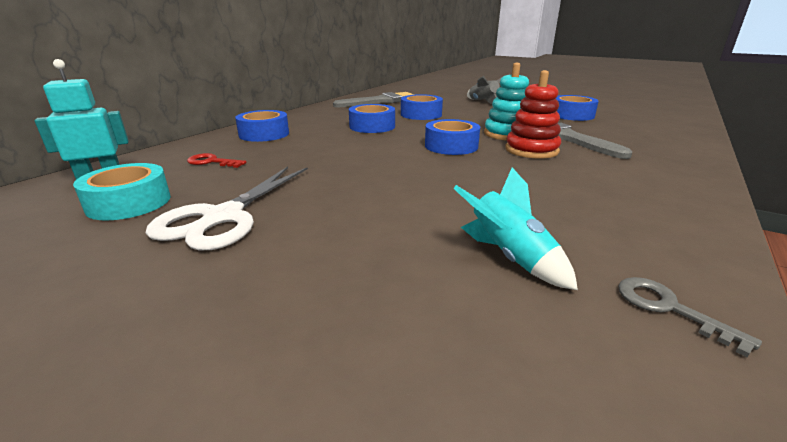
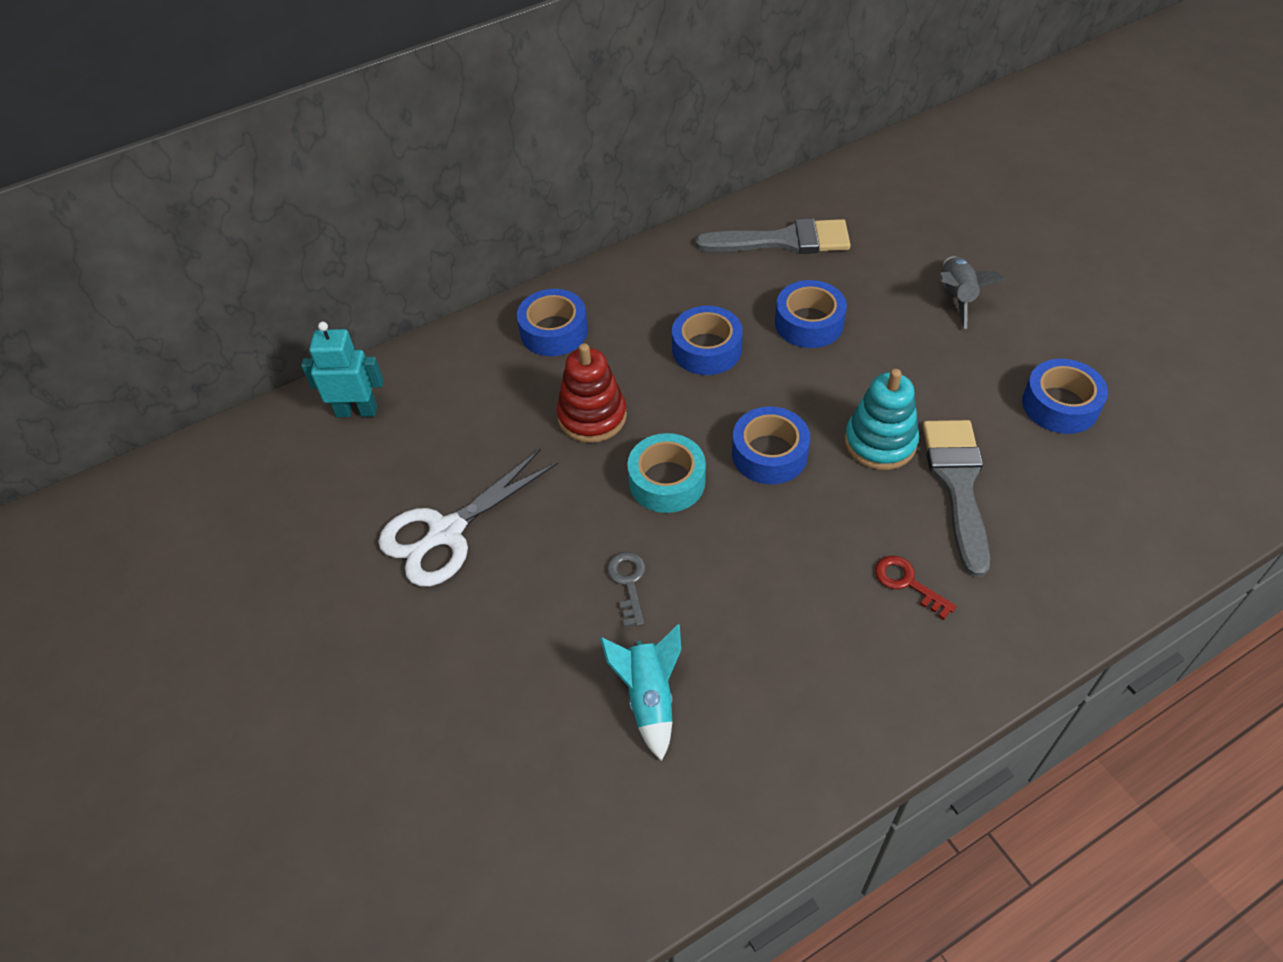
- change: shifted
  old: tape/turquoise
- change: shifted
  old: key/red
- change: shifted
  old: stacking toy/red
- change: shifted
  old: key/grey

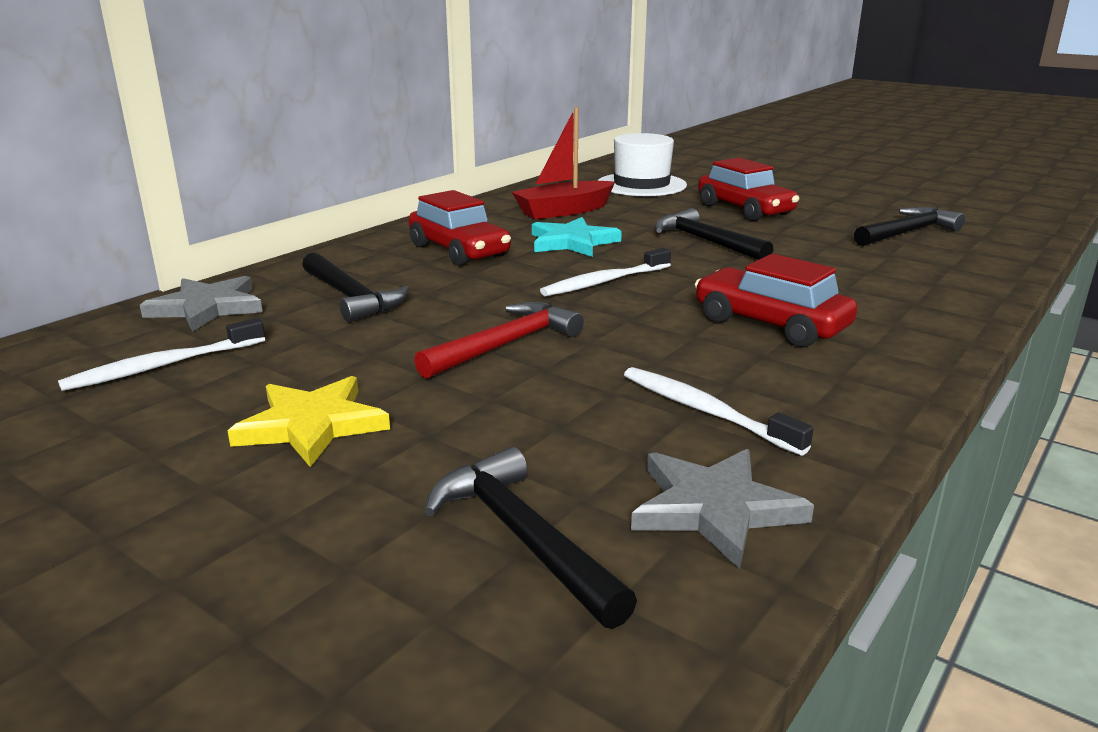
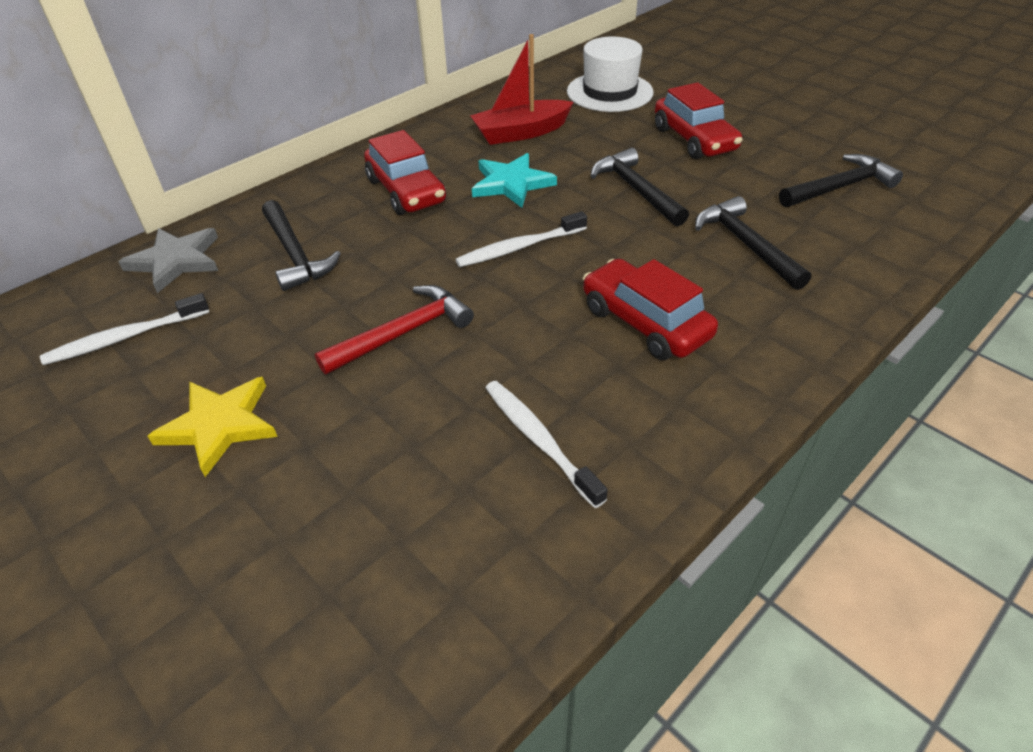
- change: shifted
  old: hammer/black (no. 2 from left in the first image)
  new: hammer/black (no. 3 from left)
- change: gone
  old: star/grey (no. 2 from left)

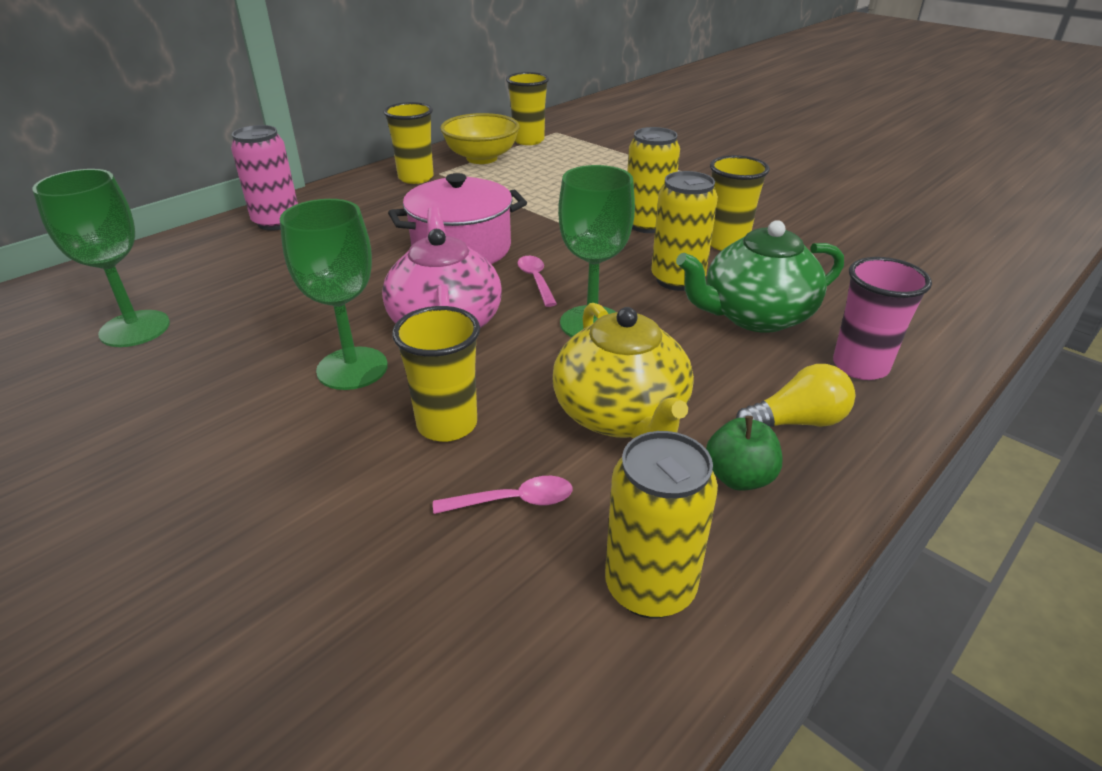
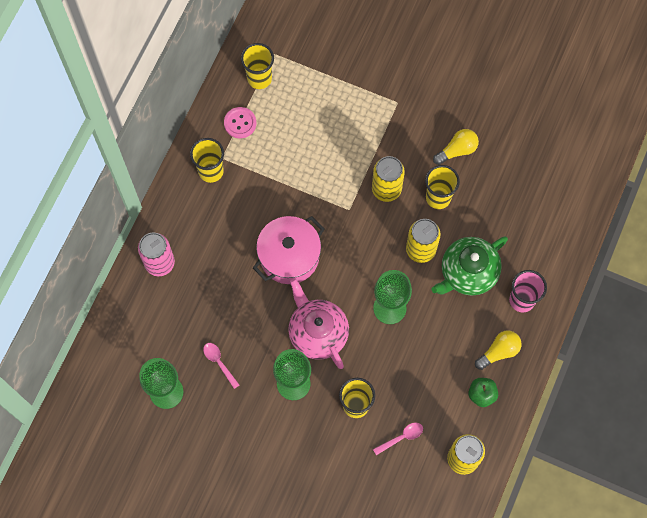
- change: swapped
  old: bowl/yellow
  new: button/pink
- change: shifted
  old: spoon/pink (no. 2 from left in the first image)
  new: spoon/pink (no. 1 from left)
- change: gone
  old: teapot/yellow
- change: new
  new: light bulb/yellow (no. 1 from left)

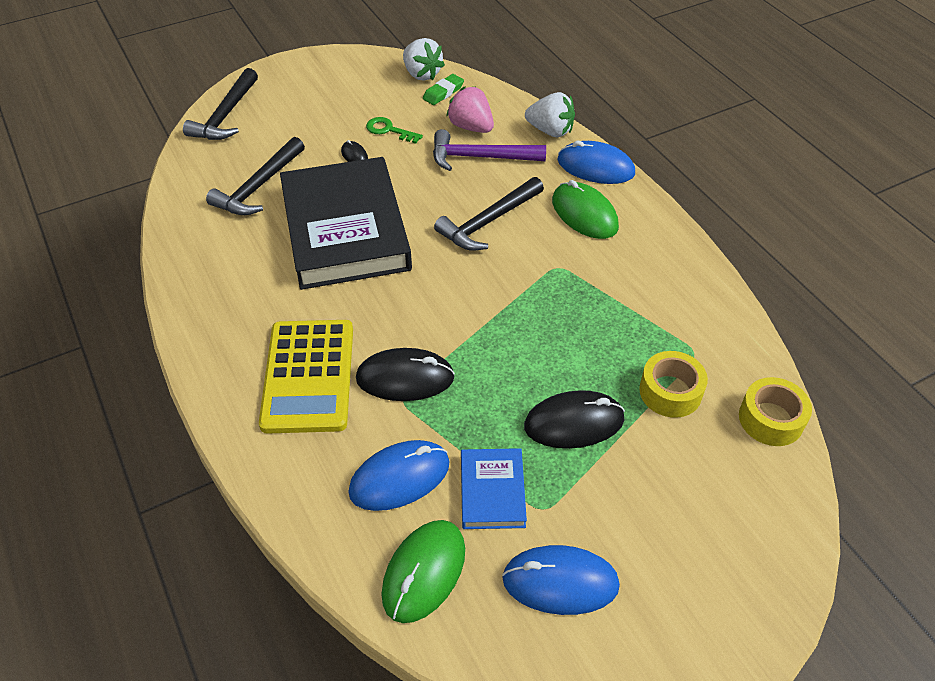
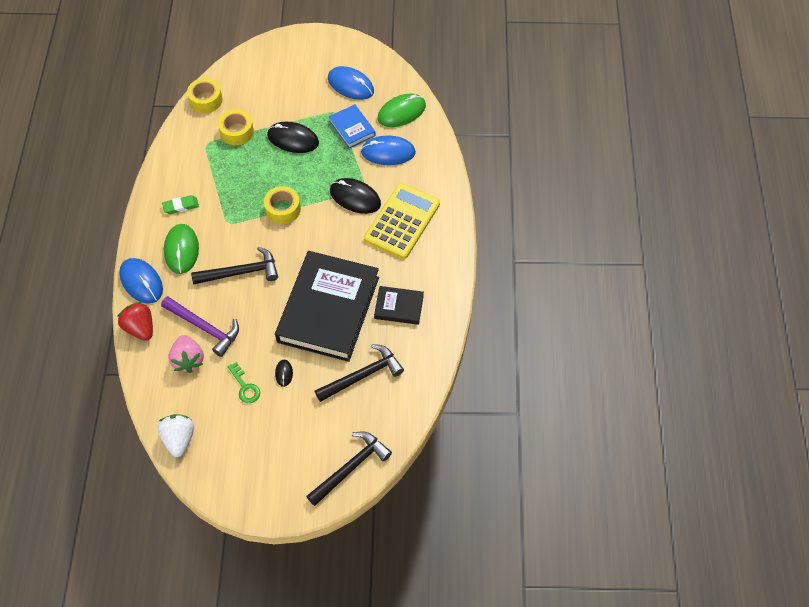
- change: shifted
  old: eraser/green
- change: rotated
  old: book/blue
  degrees: -60
- change: repainted
  old: strawberry/white (no. 2 from left)
  new: strawberry/red
- change: new
  new: tape/yellow (no. 3 from left)
- change: new
  new: book/black (no. 2 from left)

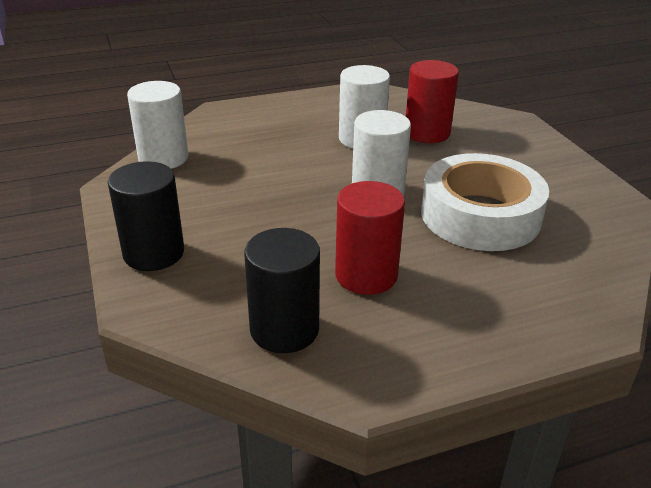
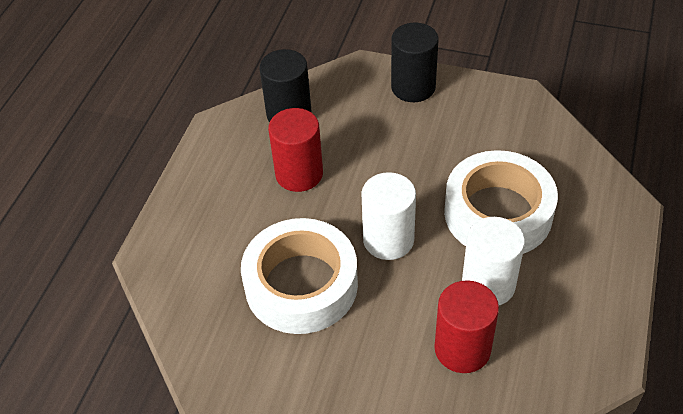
- change: gone
  old: cylinder/white (no. 1 from left)
- change: new
  new: tape/white (no. 2 from left)

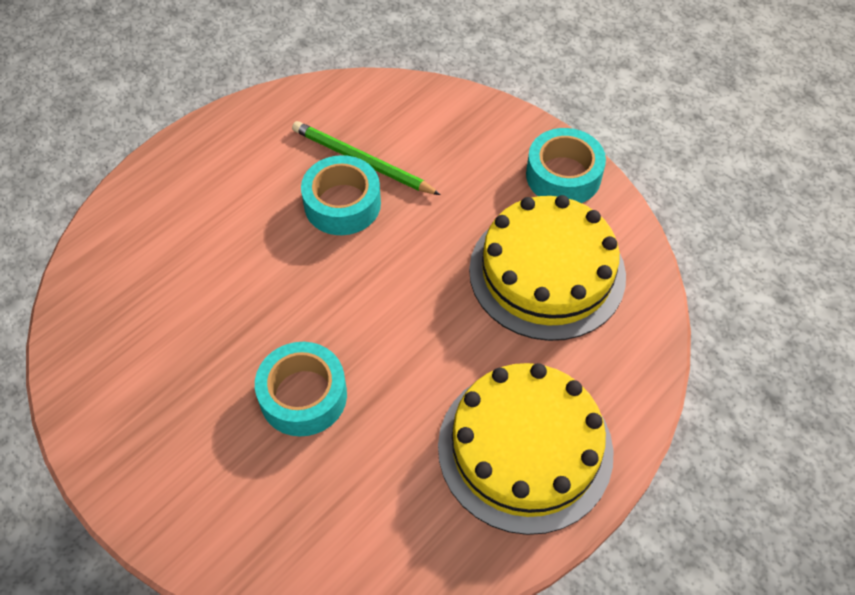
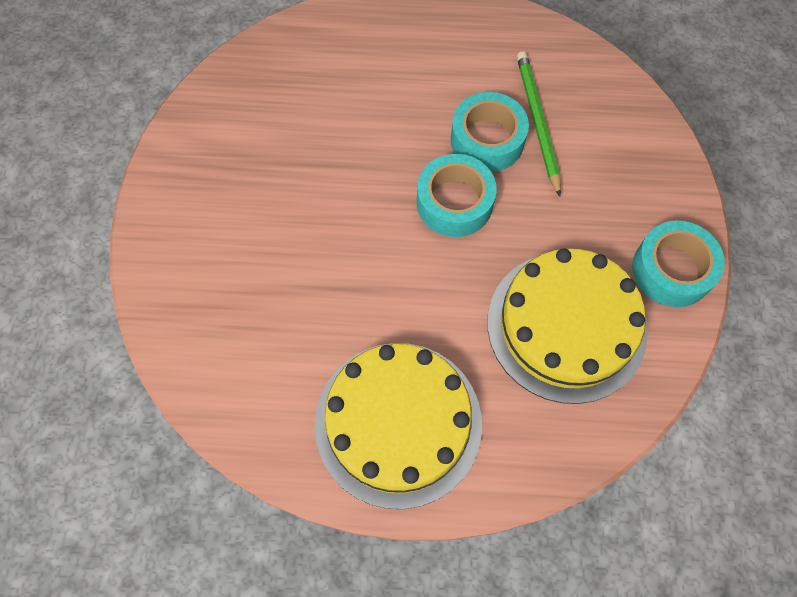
- change: shifted
  old: tape/turquoise (no. 1 from left)

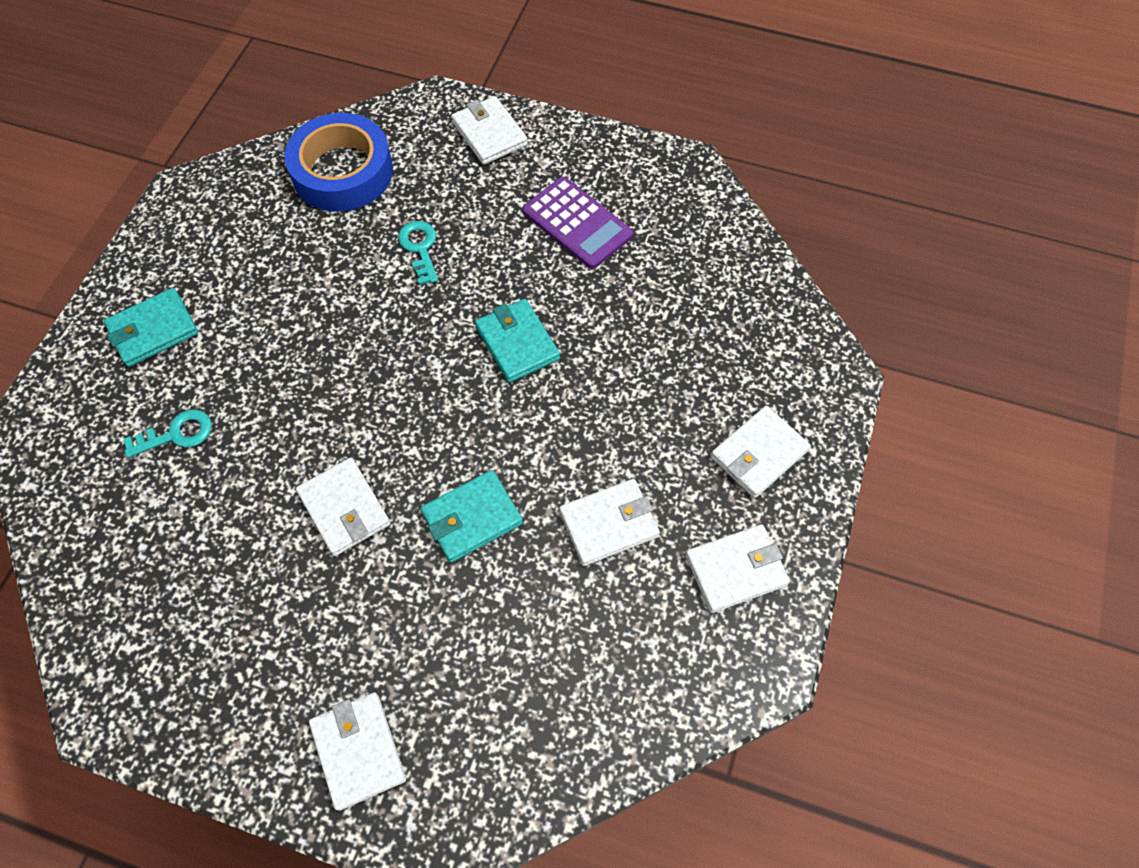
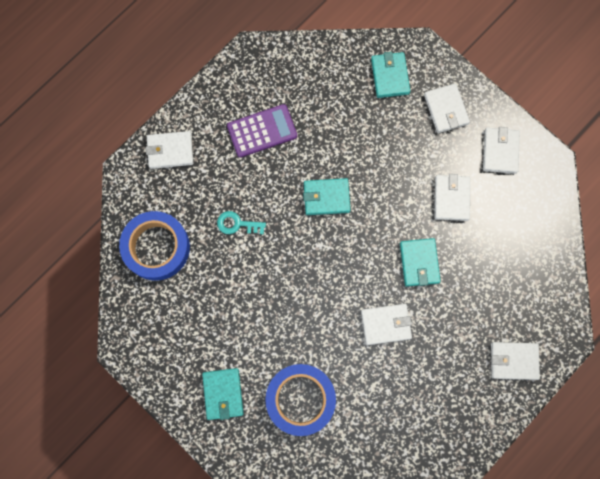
- change: swapped
  old: key/turquoise (no. 1 from left)
  new: tape/blue (no. 2 from left)
- change: new
  new: wallet/turquoise (no. 3 from left)

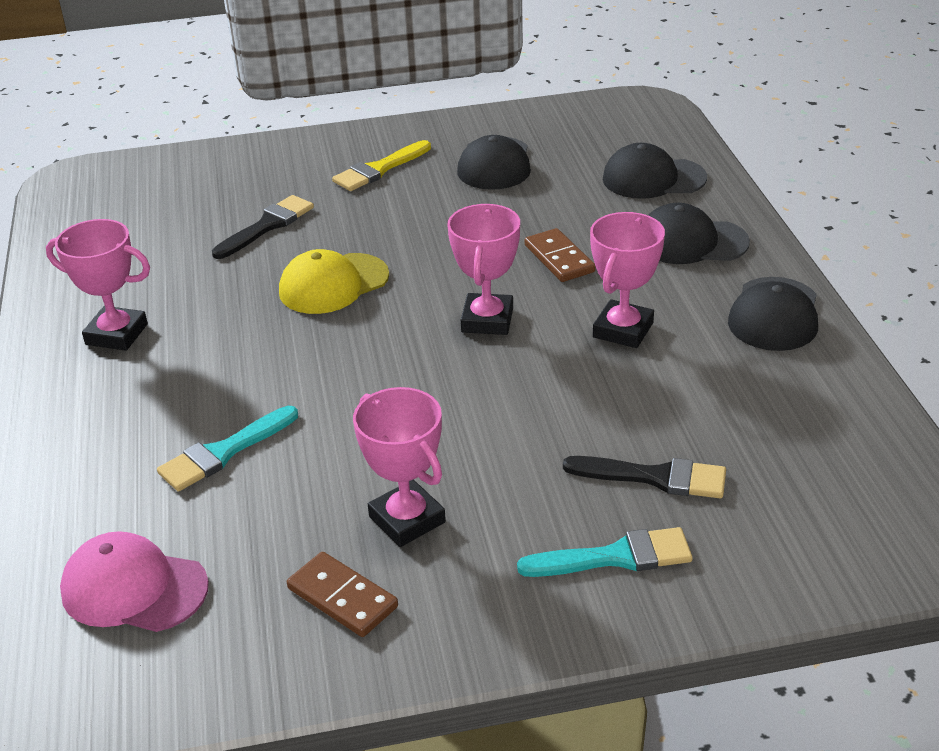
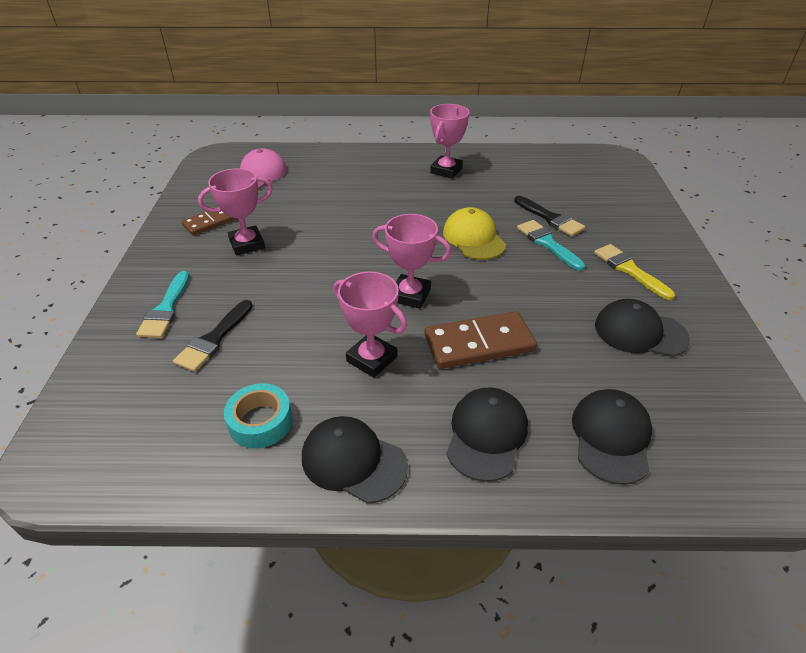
- change: shifted
  old: brush/turquoise (no. 1 from left in the first image)
  new: brush/turquoise (no. 2 from left)
- change: scaled
  old: domino/brown (no. 2 from left)
  factor: 1.59
- change: new
  new: tape/turquoise

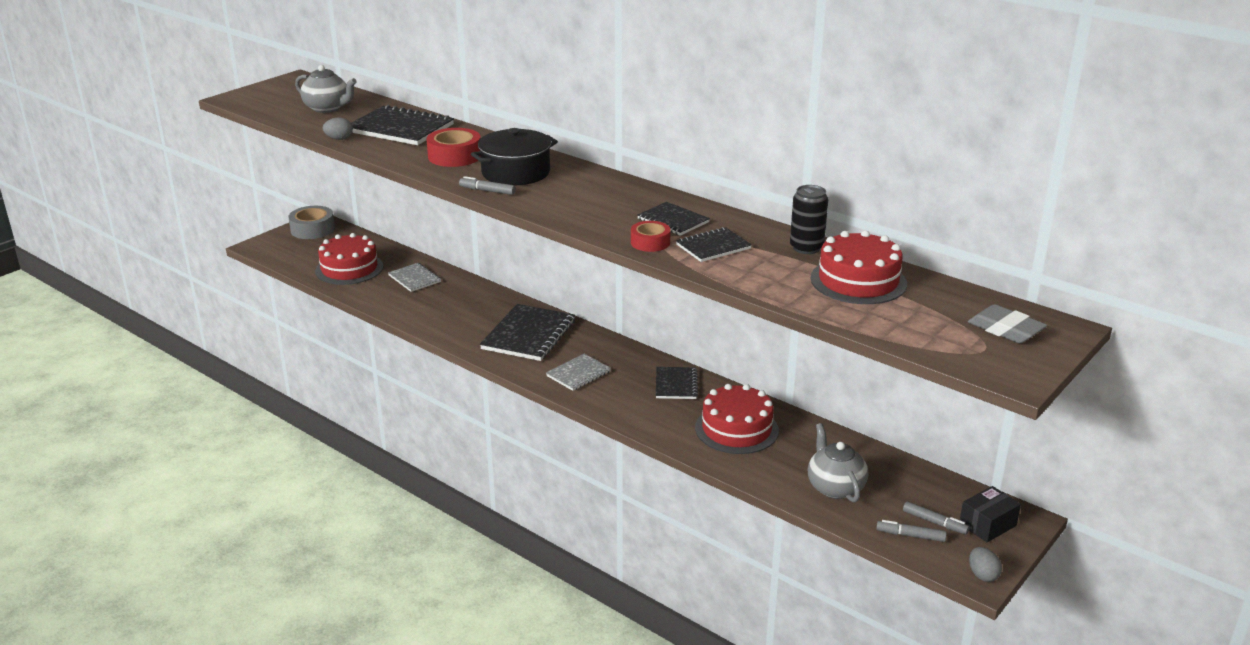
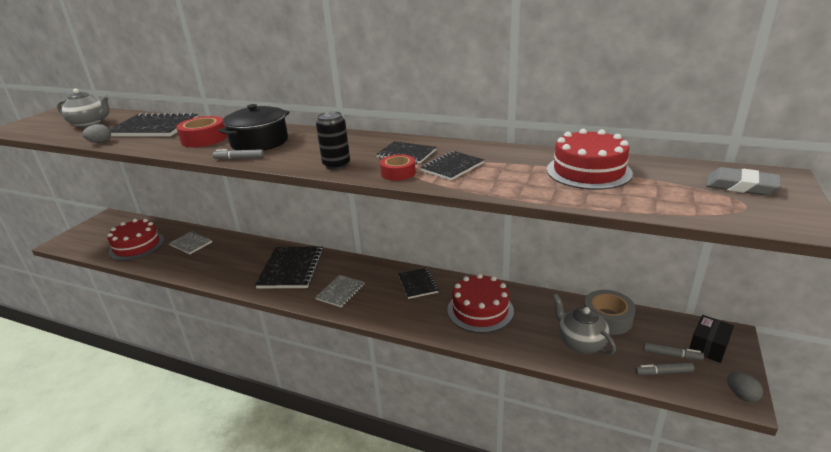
- change: shifted
  old: tape/grey
- change: shifted
  old: can/black

